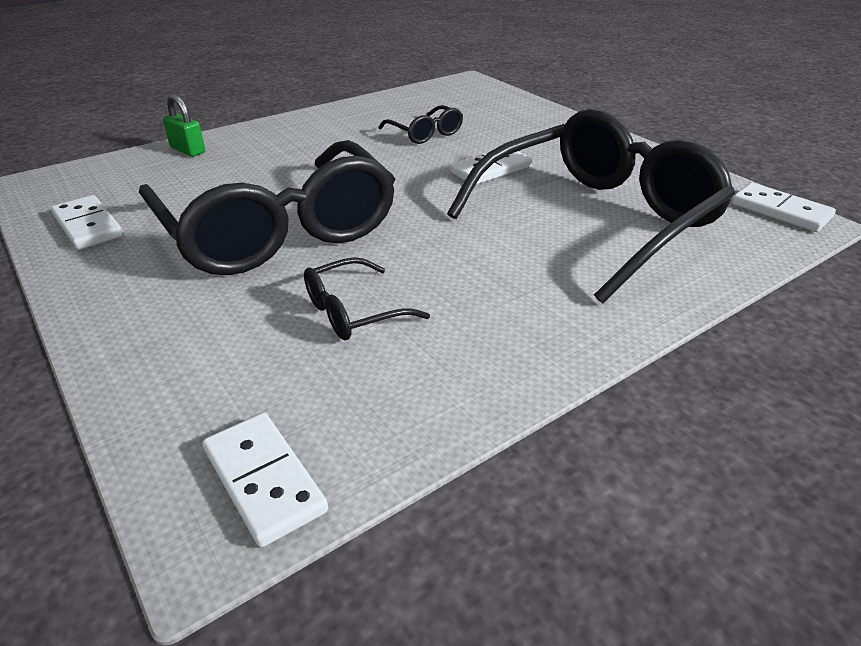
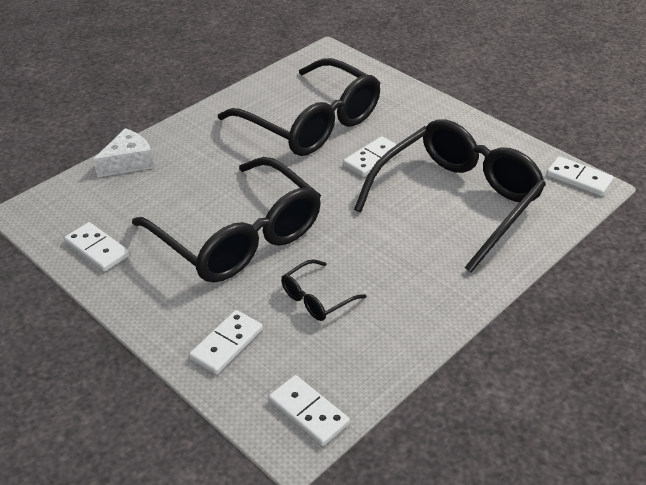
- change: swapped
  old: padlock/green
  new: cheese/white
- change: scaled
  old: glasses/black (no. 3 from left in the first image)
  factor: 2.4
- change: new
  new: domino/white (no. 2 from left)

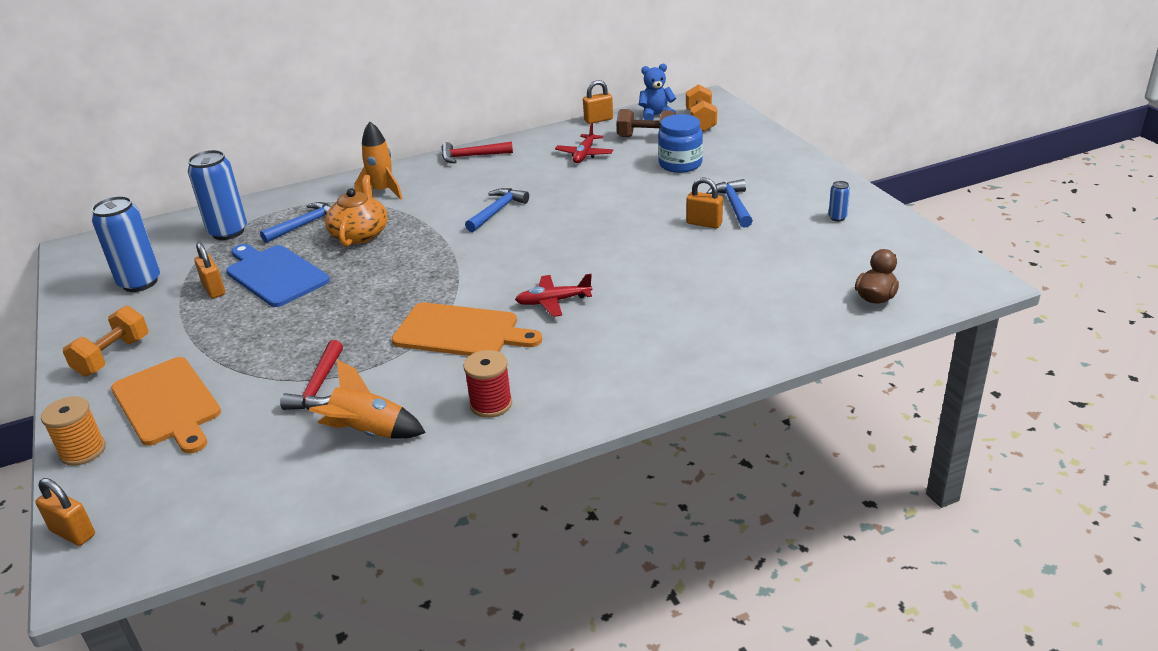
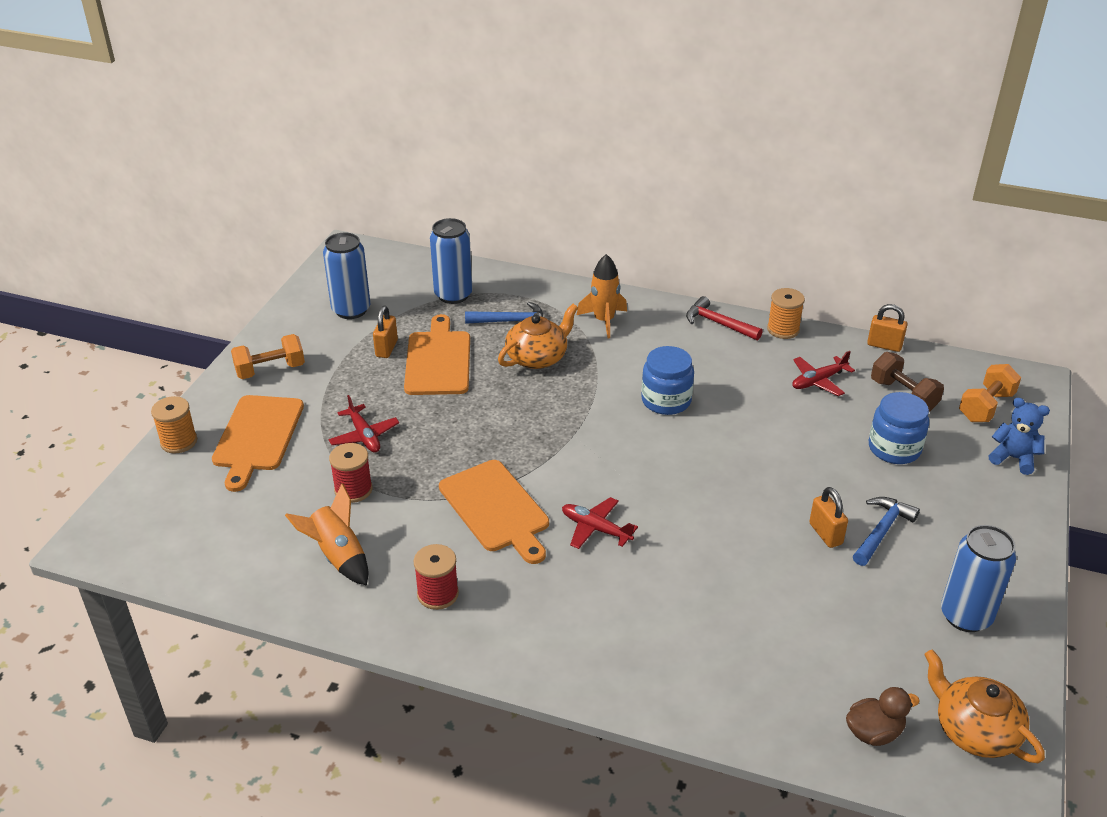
- change: gone
  old: padlock/orange (no. 1 from left)
- change: repainted
  old: cutting board/blue
  new: cutting board/orange (no. 2 from left)
- change: swapped
  old: hammer/red (no. 1 from left)
  new: spool/red (no. 1 from left)
- change: swapped
  old: hammer/blue (no. 2 from left)
  new: jar/blue (no. 1 from left)
- change: shifted
  old: teddy bear/blue
- change: scaled
  old: can/blue (no. 3 from left)
  factor: 2.3
- change: new
  new: plane/red (no. 1 from left)
- change: new
  new: spool/orange (no. 2 from left)
- change: new
  new: teapot/orange (no. 2 from left)

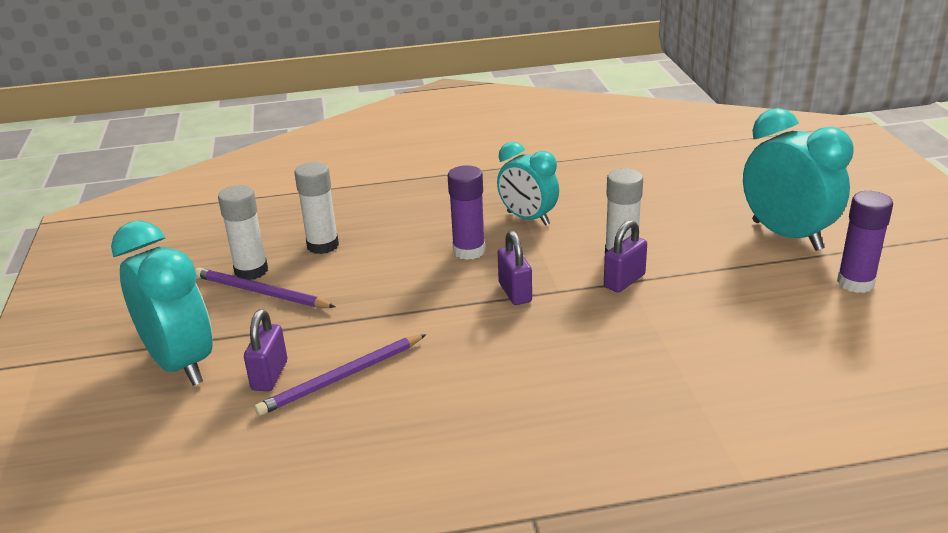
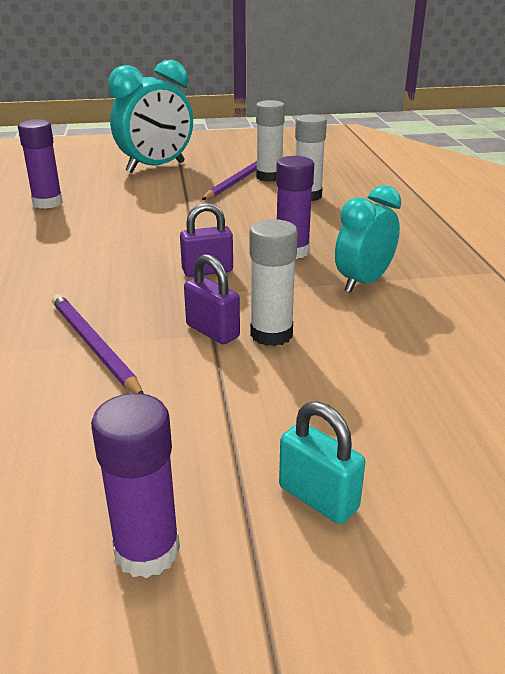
- change: gone
  old: padlock/purple (no. 1 from left)
- change: shifted
  old: pencil/purple (no. 2 from left in the first image)
  new: pencil/purple (no. 1 from left)
- change: swapped
  old: clock/turquoise (no. 3 from left)
  new: padlock/turquoise
- change: new
  new: glue stick/purple (no. 1 from left)

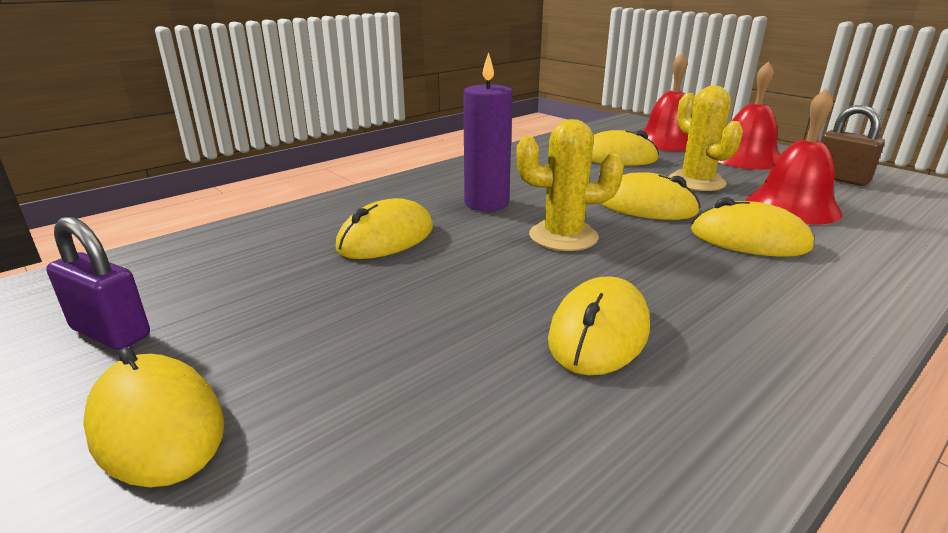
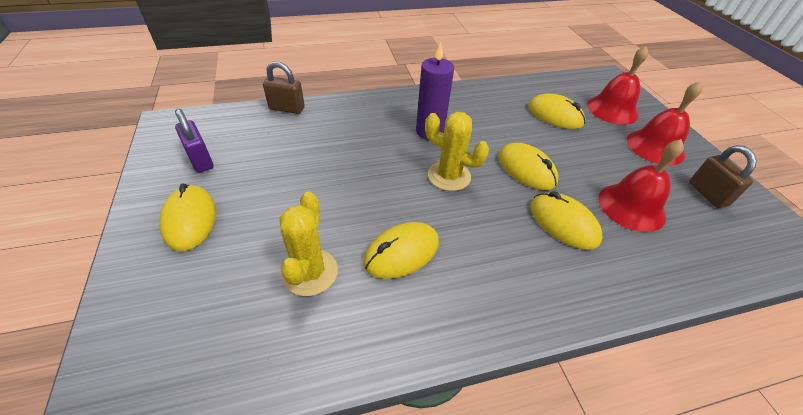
- change: gone
  old: mouse/yellow (no. 2 from left)
- change: shifted
  old: cactus/yellow (no. 2 from left in the first image)
  new: cactus/yellow (no. 1 from left)
- change: new
  new: padlock/brown (no. 1 from left)

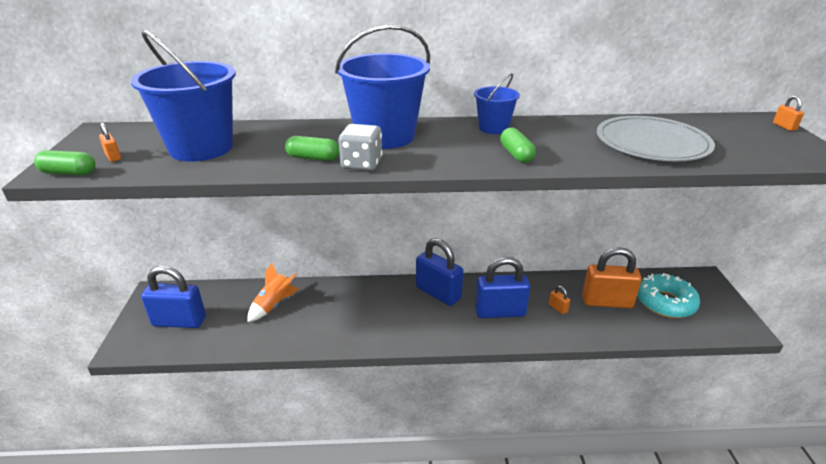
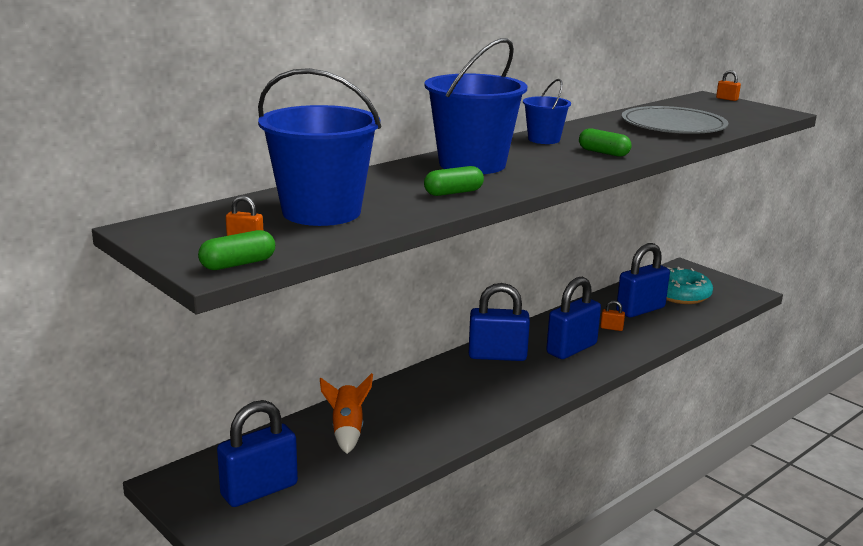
- change: gone
  old: dice/grey
- change: repainted
  old: padlock/orange (no. 3 from left)
  new: padlock/blue (no. 4 from left)

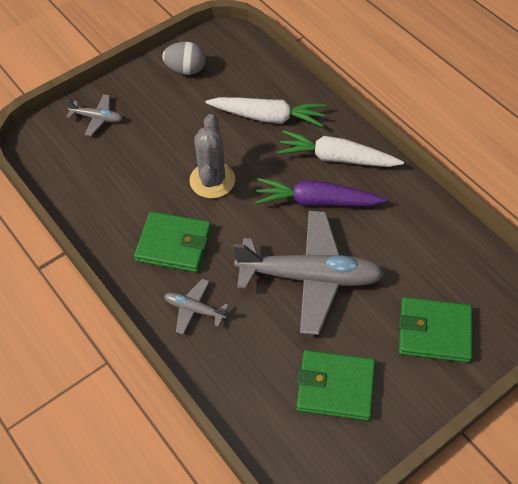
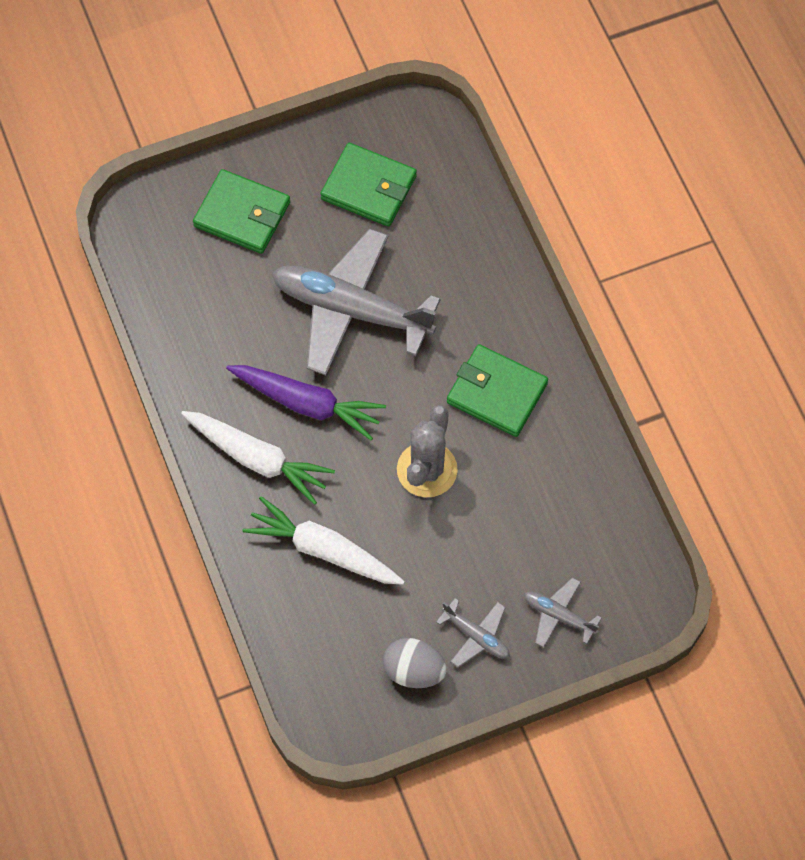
- change: shifted
  old: plane/grey (no. 2 from left)

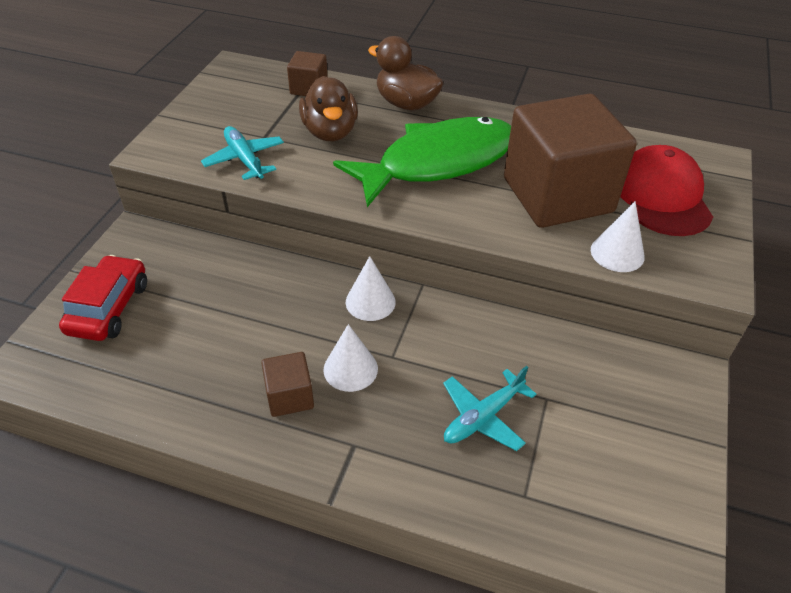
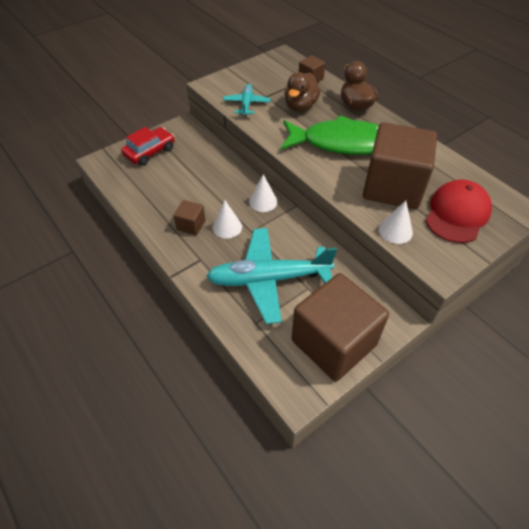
- change: scaled
  old: plane/turquoise (no. 2 from left)
  factor: 1.98
- change: new
  new: cube/brown (no. 3 from left)

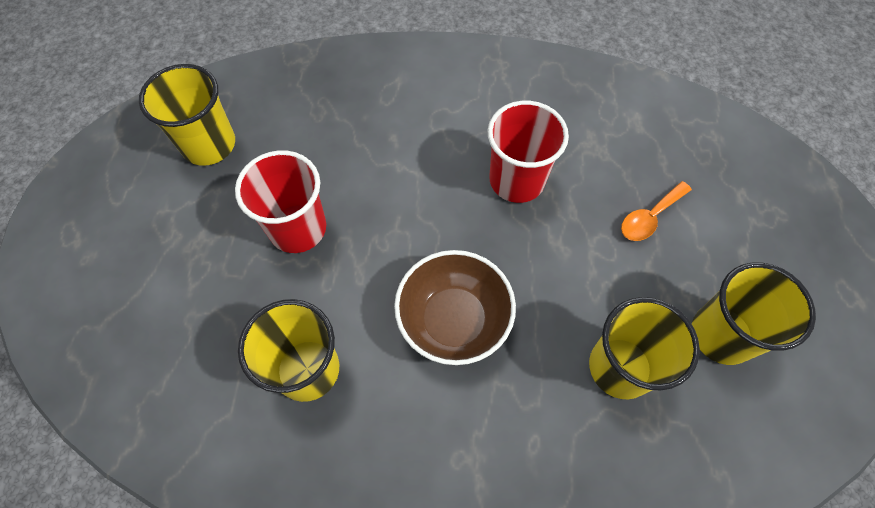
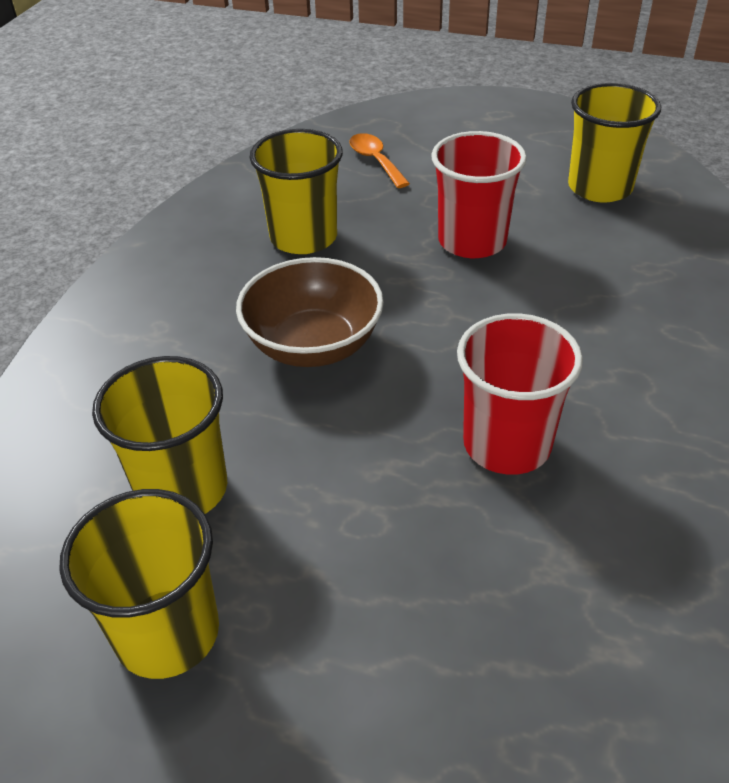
- change: shifted
  old: spoon/orange

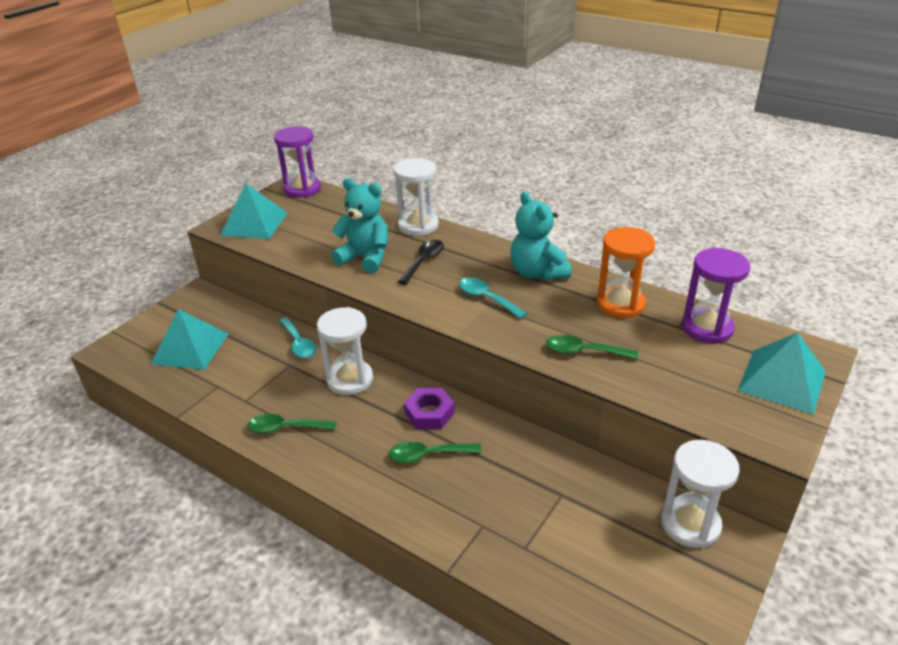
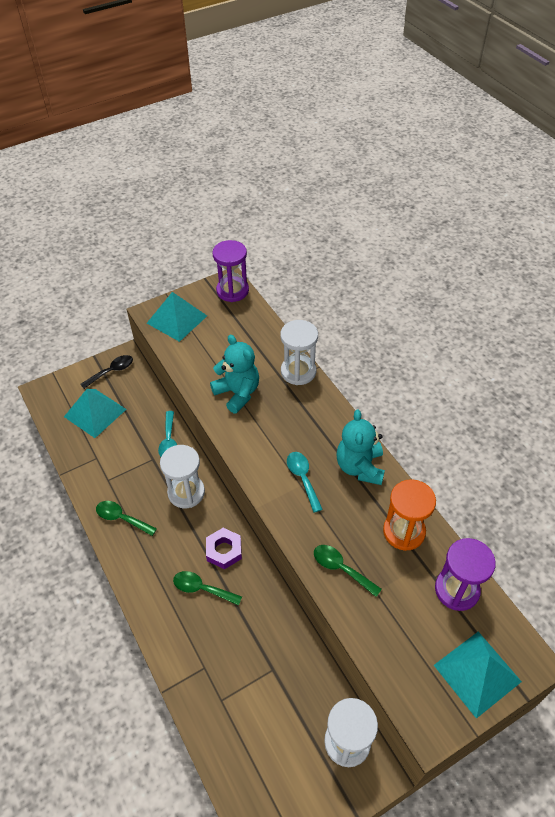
- change: shifted
  old: spoon/black

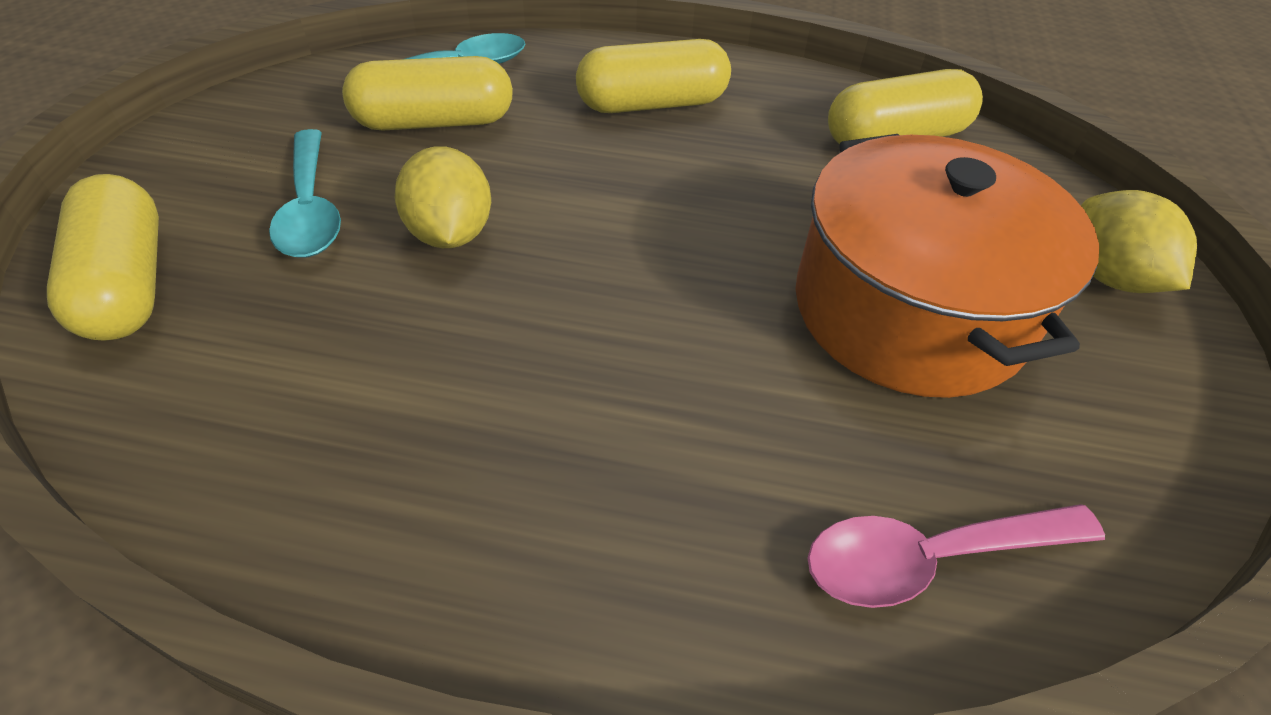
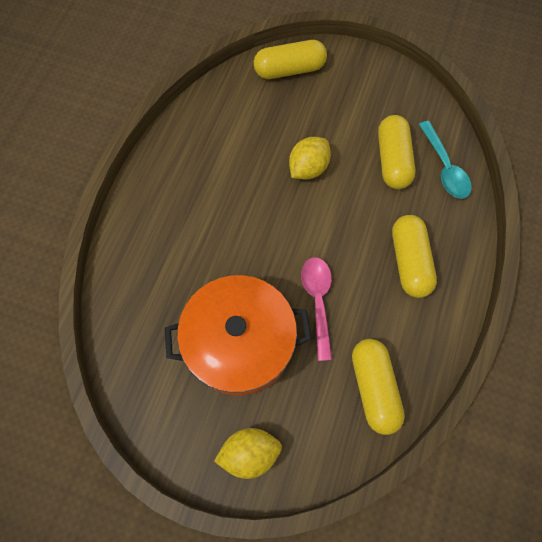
- change: gone
  old: spoon/turquoise (no. 1 from left)
- change: rotated
  old: lemon/yellow (no. 1 from left in the first image)
  degrees: -45
- change: shifted
  old: spoon/pink

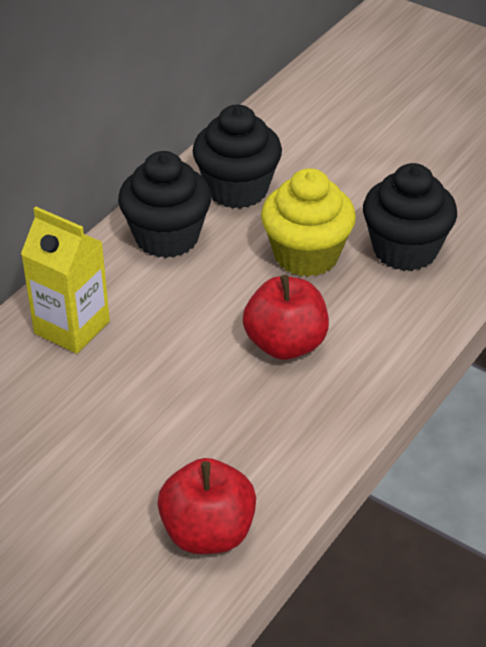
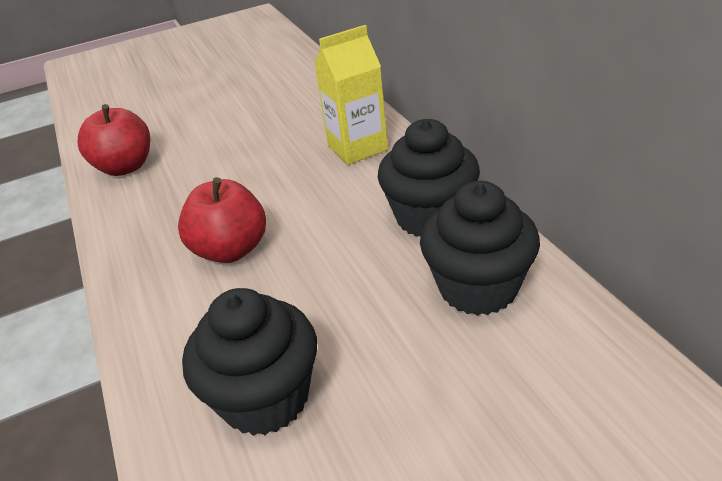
- change: gone
  old: cupcake/yellow

